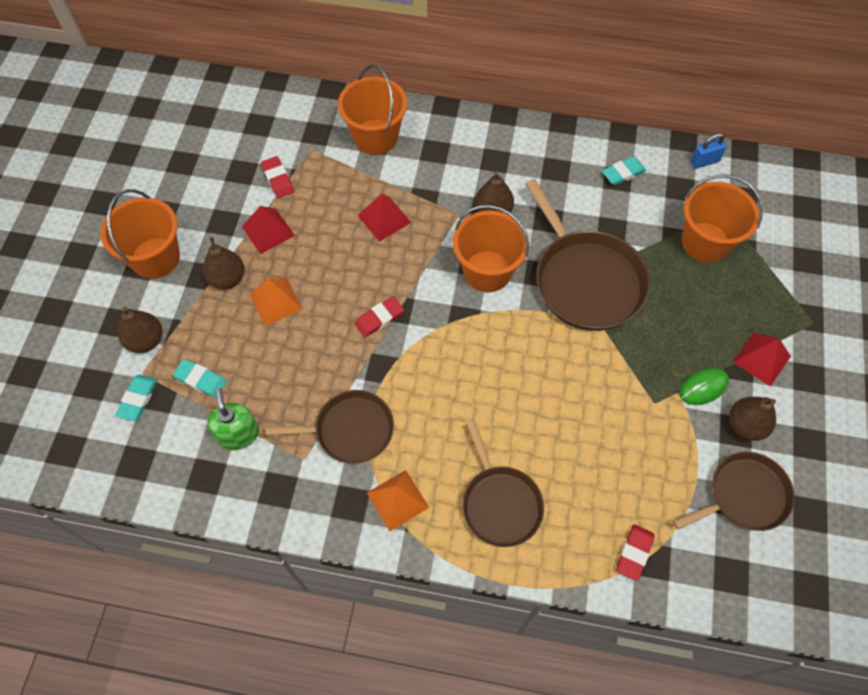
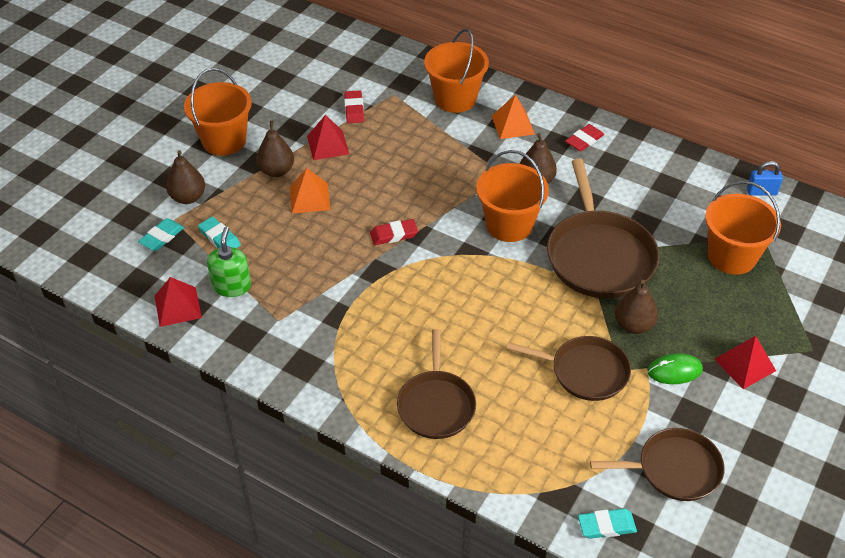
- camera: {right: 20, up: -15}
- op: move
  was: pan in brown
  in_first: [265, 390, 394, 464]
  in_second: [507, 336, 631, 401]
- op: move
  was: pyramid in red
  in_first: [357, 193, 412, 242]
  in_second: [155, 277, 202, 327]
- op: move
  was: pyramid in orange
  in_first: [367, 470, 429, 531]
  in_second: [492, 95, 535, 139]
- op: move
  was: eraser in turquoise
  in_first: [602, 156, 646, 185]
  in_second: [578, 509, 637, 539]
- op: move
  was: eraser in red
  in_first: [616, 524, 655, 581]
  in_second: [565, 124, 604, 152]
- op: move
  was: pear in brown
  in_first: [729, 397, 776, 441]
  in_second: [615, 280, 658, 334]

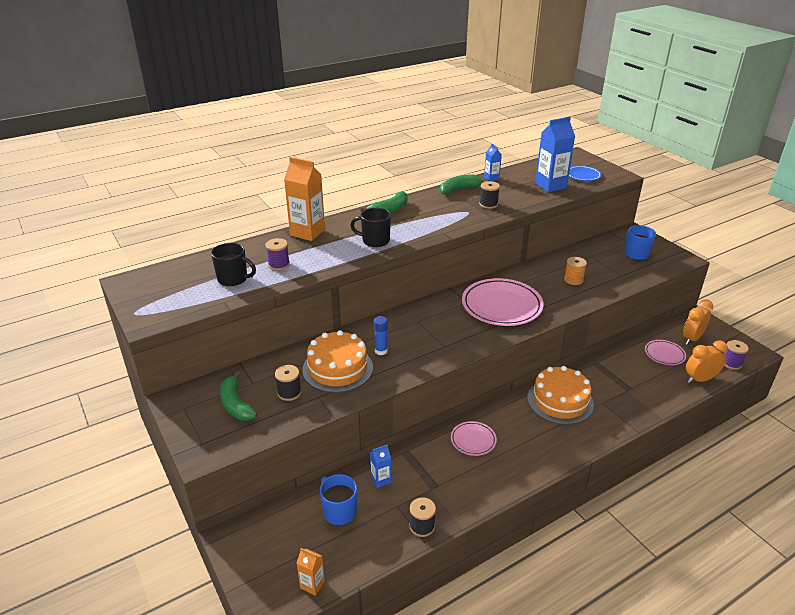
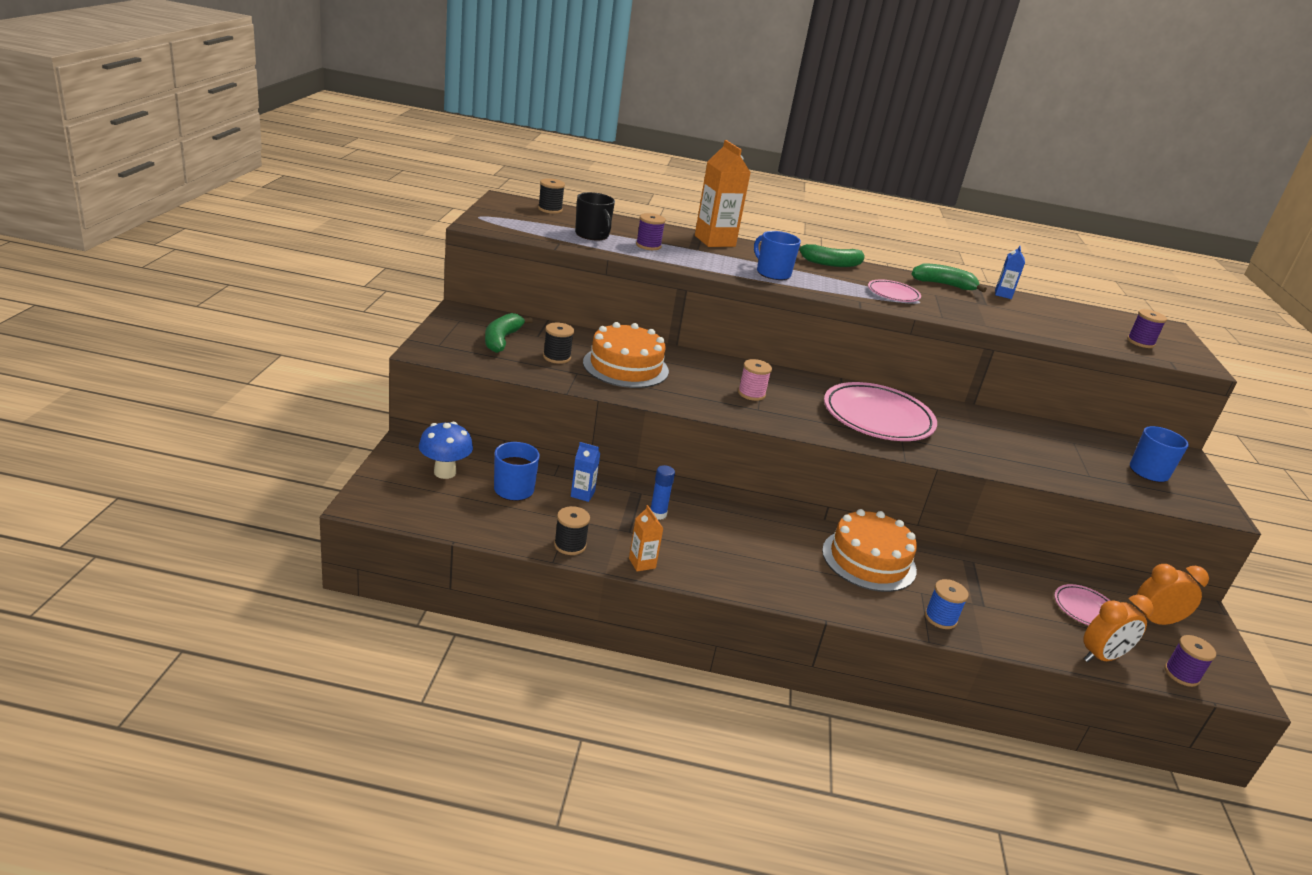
- camera: {right: 35, up: -5}
- op: delete
  was: carton in blue
  in_first: [535, 117, 575, 192]
- op: delete
  was: spool in orange
  in_first: [564, 257, 587, 285]
- op: insert
  now: mushroom in blue
  in_second: [419, 422, 473, 479]
- op: insert
  now: spool in pink
  in_second: [738, 359, 772, 401]
- op: insert
  now: spool in blue
  in_second: [925, 579, 969, 629]
- op: move
  was: carton in orange
  in_first: [297, 548, 325, 596]
  in_second: [629, 505, 664, 571]
- op: move
  was: glue stick in blue
  in_first: [374, 316, 388, 355]
  in_second: [650, 465, 675, 520]
- op: move
  was: plate in pink
  in_first: [451, 421, 497, 456]
  in_second: [868, 279, 921, 302]
- op: move
  was: spool in black
  in_first: [479, 181, 500, 209]
  in_second: [538, 178, 565, 214]
- op: replace
  was: plate in blue
  now: spool in purple
  in_first: [569, 166, 602, 181]
  in_second: [1127, 309, 1167, 348]
- op: recolor
  was: mug in black
  now: mug in blue
  in_first: [350, 208, 391, 247]
  in_second: [754, 231, 801, 280]
- op: rotate
  was: clock in orange
  in_first: [686, 340, 728, 383]
  in_second: [1083, 595, 1154, 662]
  clockwise: 135

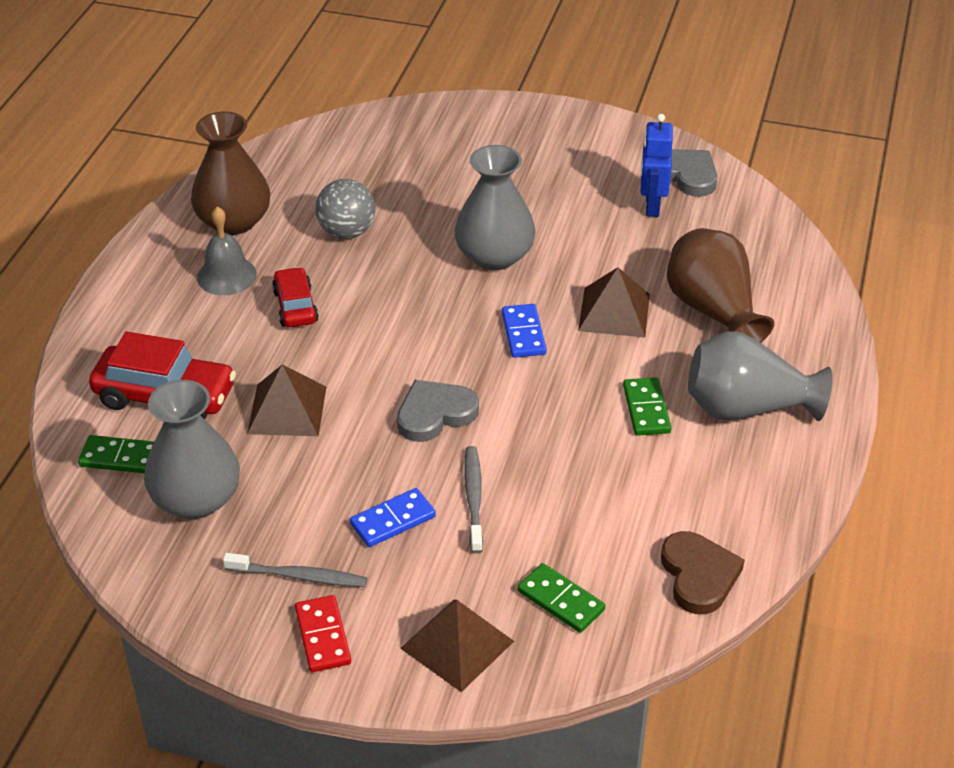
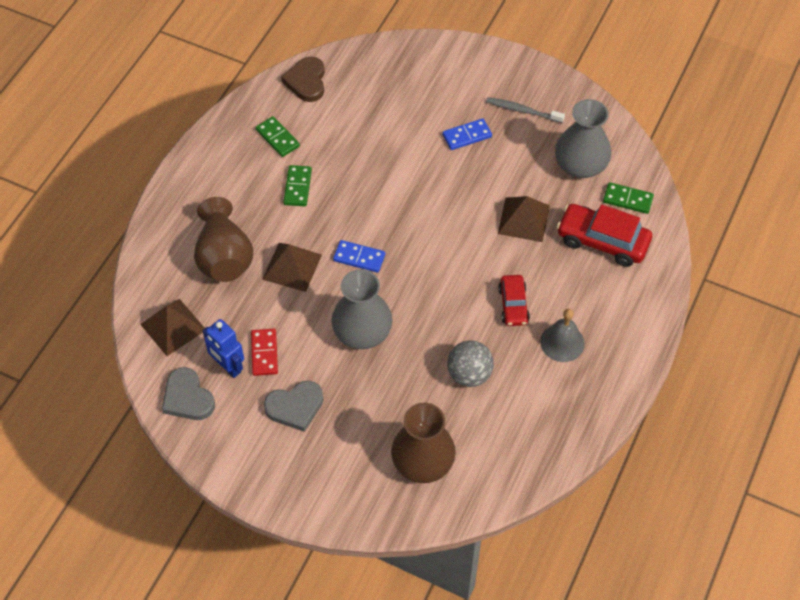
- camera: {right: -170, up: 15}
- op: delete
  was: toothbrush in grey
  in_first: [464, 446, 483, 553]
- op: delete
  was: vase in grey
  in_first: [688, 331, 833, 421]
- op: move
  was: vase in brown
  in_first: [191, 112, 271, 235]
  in_second: [391, 403, 456, 483]
- op: move
  was: domino in red
  in_first: [295, 595, 351, 672]
  in_second: [251, 329, 278, 376]
- op: move
  was: heart in grey
  in_first: [397, 380, 479, 442]
  in_second: [264, 381, 324, 432]
- op: move
  was: pyramid in brown
  in_first: [400, 600, 514, 692]
  in_second: [140, 299, 205, 356]
- op: move
  was: domino in green
  in_first: [518, 563, 605, 633]
  in_second: [256, 116, 300, 157]
- op: rotate
  was: domino in blue
  in_first: [502, 304, 547, 358]
  in_second: [333, 240, 385, 273]
  clockwise: -75
- op: rotate
  was: robot in blue
  in_first: [641, 114, 673, 217]
  in_second: [203, 319, 244, 378]
  clockwise: 120

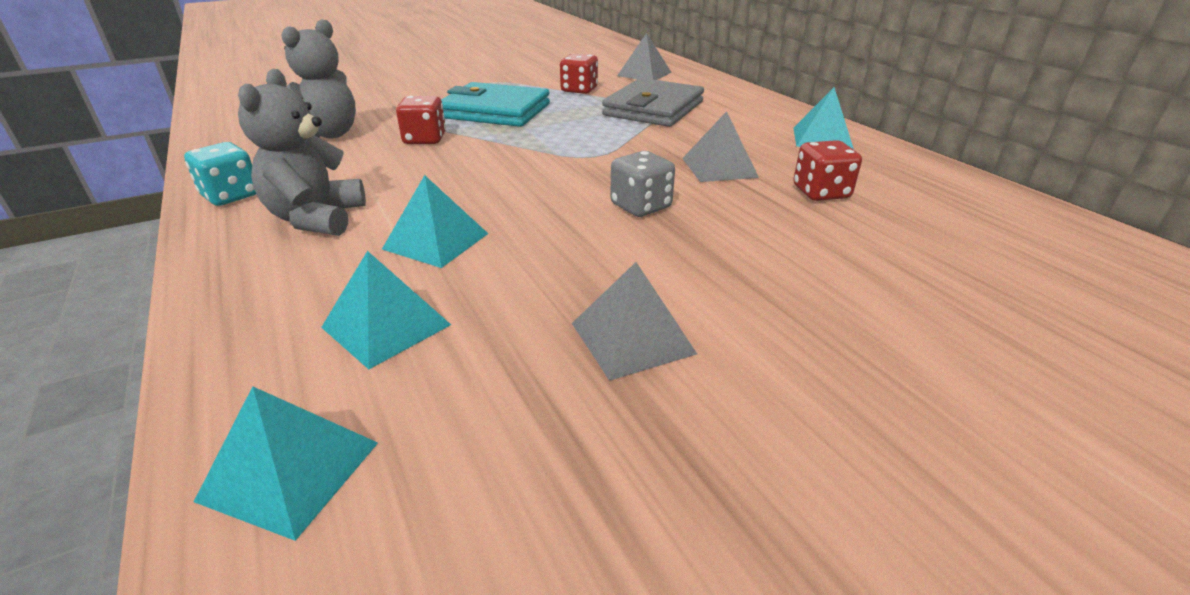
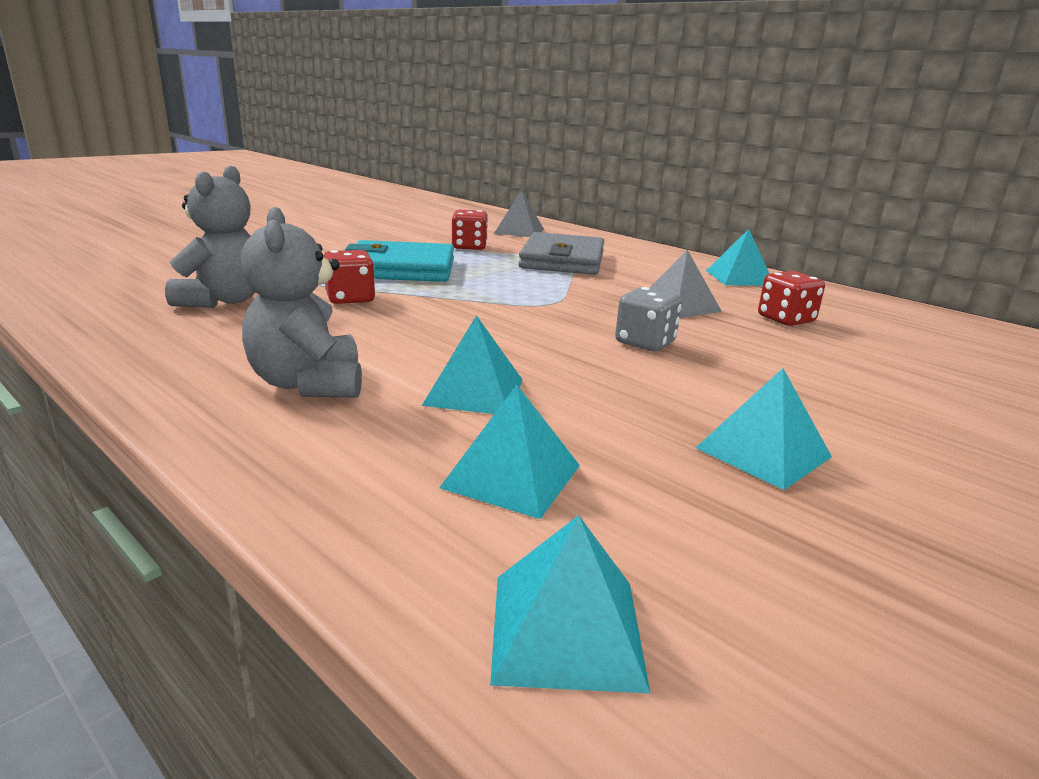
- camera: {right: -20, up: -10}
- op: delete
  was: dice in turquoise
  in_first: [184, 142, 256, 206]
- op: recolor
  was: pyramid in grey
  now: pyramid in turquoise
  in_first: [572, 262, 697, 381]
  in_second: [696, 368, 832, 490]

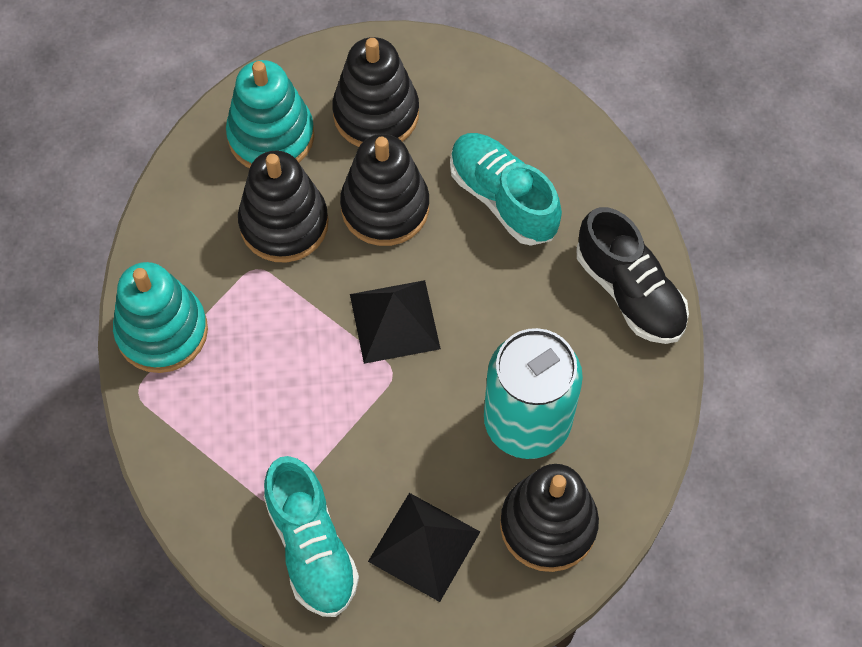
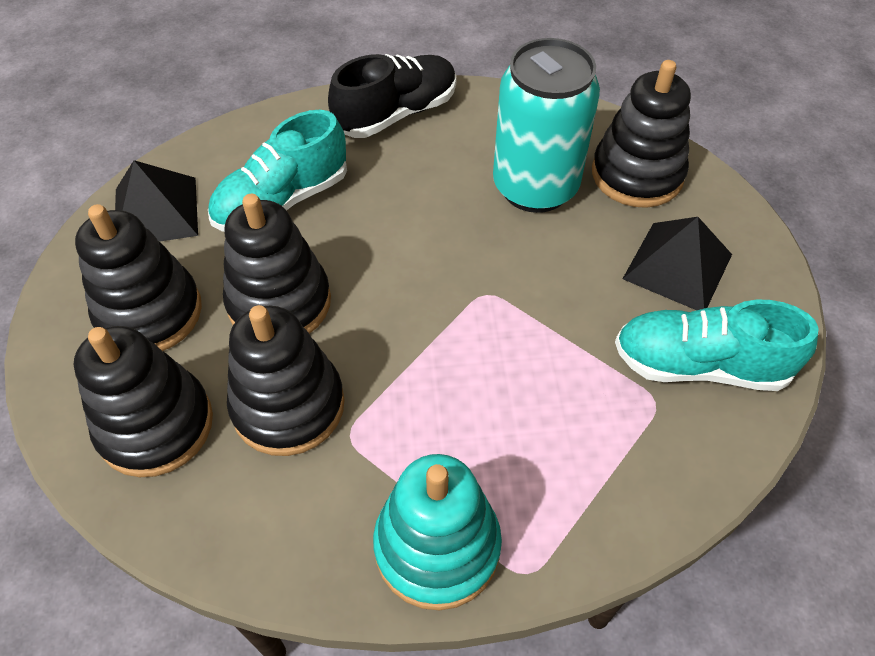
- camera: {right: -90, up: -10}
- op: move
  was: pyramid in black
  in_first: [350, 280, 441, 364]
  in_second: [115, 160, 198, 242]
- op: recolor
  was: stacking toy in turquoise
  now: stacking toy in black
  in_first: [226, 60, 314, 168]
  in_second: [74, 326, 213, 477]
- op: rotate
  was: shoe in turquoise
  in_first: [264, 456, 359, 617]
  in_second: [615, 300, 819, 391]
  clockwise: -150

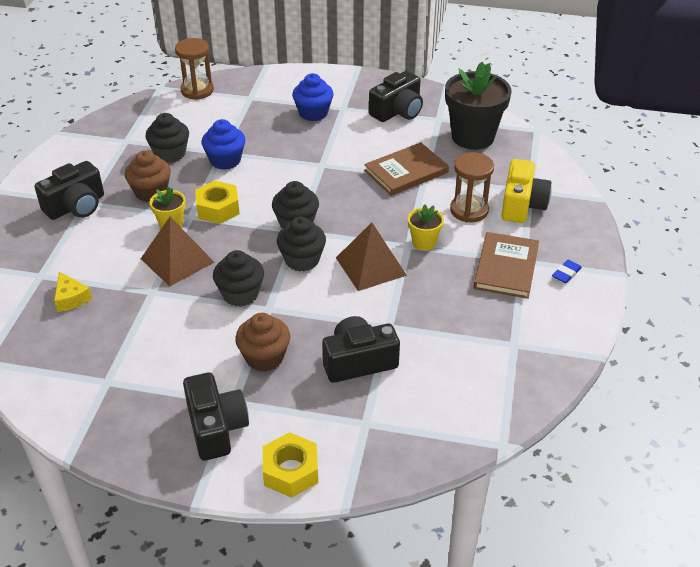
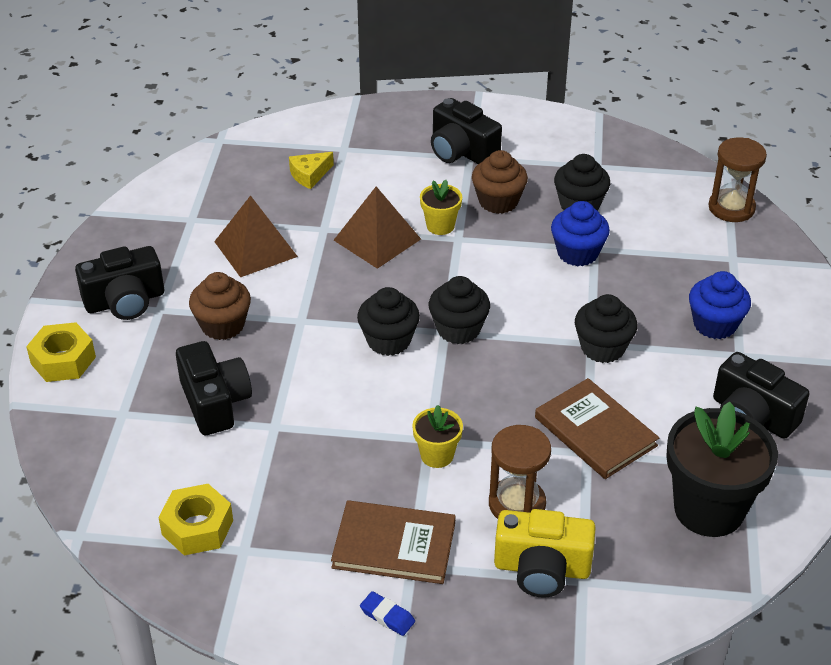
- camera: {right: 85, up: 0}
- op: move
  was: nut in yellow
  in_first: [195, 181, 240, 224]
  in_second: [158, 484, 233, 556]
- op: move
  was: cupcake in black
  in_first: [213, 250, 264, 307]
  in_second: [575, 294, 637, 363]
- op: move
  was: pyramid in brown
  in_first: [336, 222, 407, 291]
  in_second: [214, 195, 298, 278]

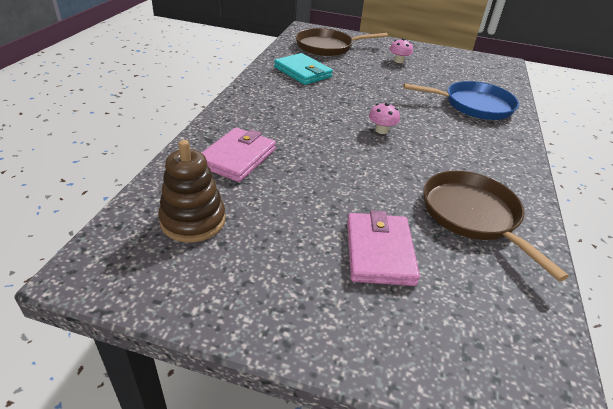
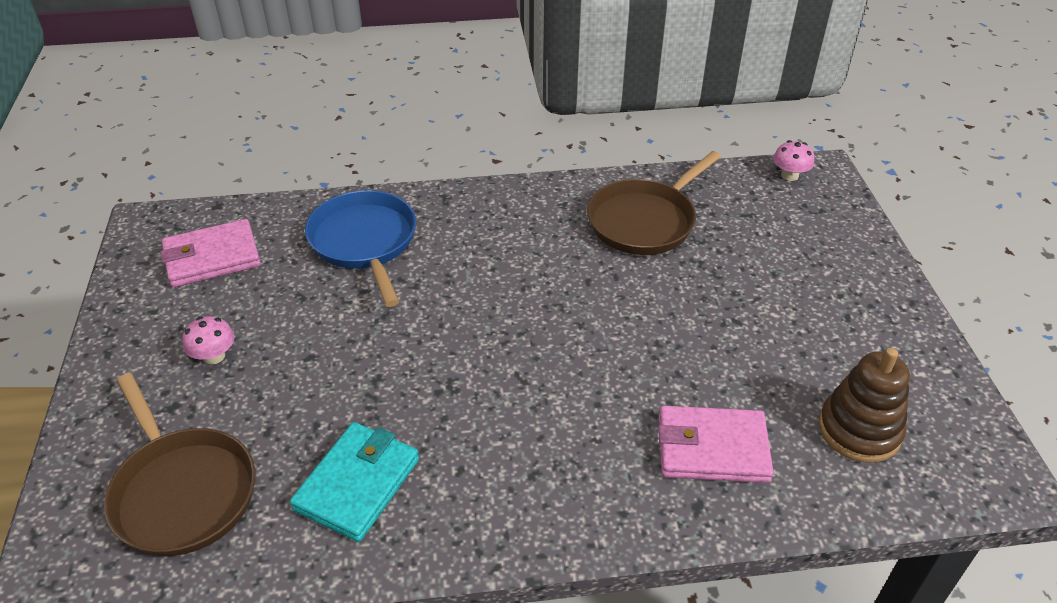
- camera: {right: -110, up: 5}
- op: move
  was: wallet in pink
  in_first: [347, 210, 420, 286]
  in_second: [160, 219, 261, 287]
- op: move
  was: mushroom in pink
  in_first: [369, 103, 400, 134]
  in_second: [773, 140, 814, 181]

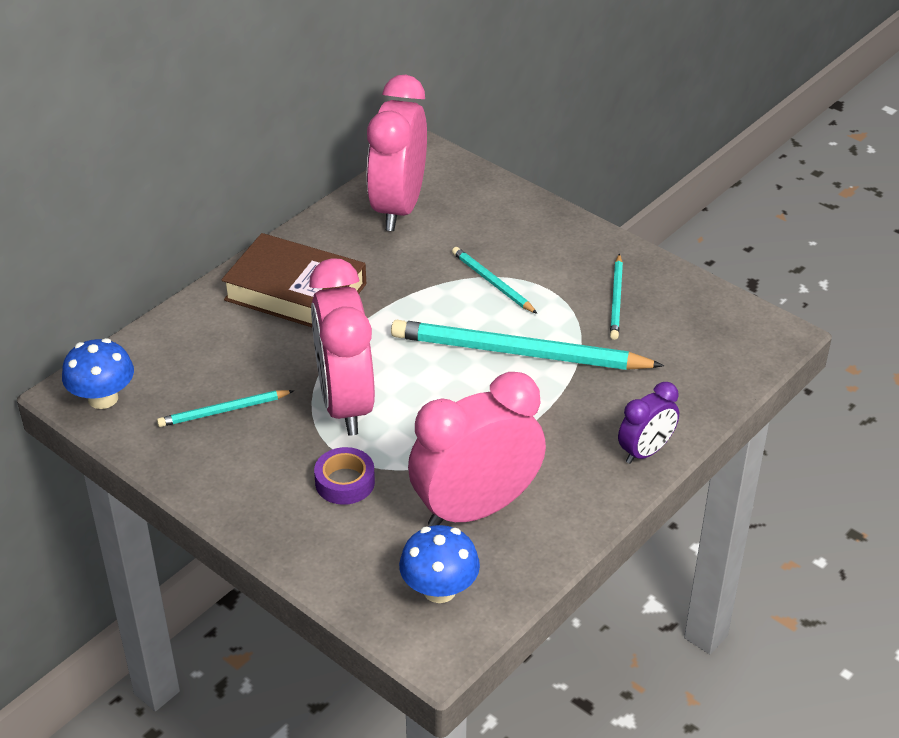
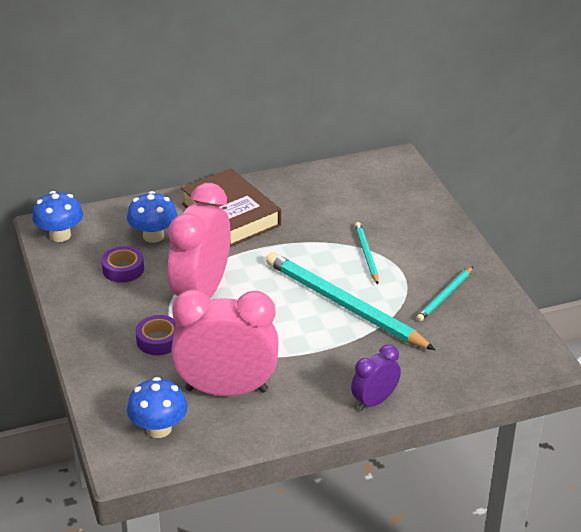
- camera: {right: 30, up: -5}
- op: delete
  was: clock in pink
  in_first: [367, 75, 427, 231]
- op: insert
  now: mushroom in blue
  in_second: [127, 191, 177, 243]
- op: replace
  was: pencil in turquoise
  now: tape in purple
  in_first: [157, 390, 293, 427]
  in_second: [102, 246, 144, 283]
- op: rotate
  was: clock in purple
  in_first: [618, 382, 679, 464]
  in_second: [351, 345, 401, 411]
  clockwise: 150

